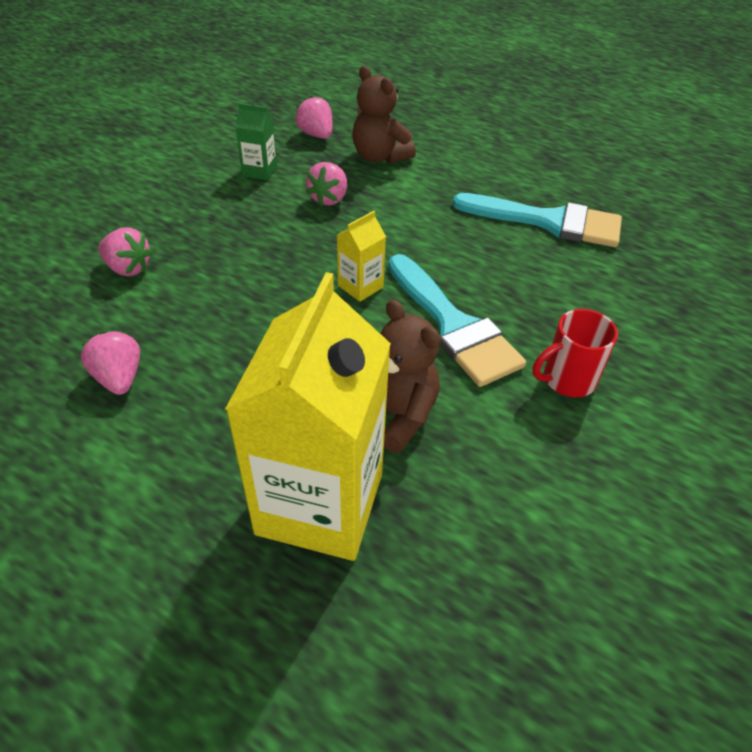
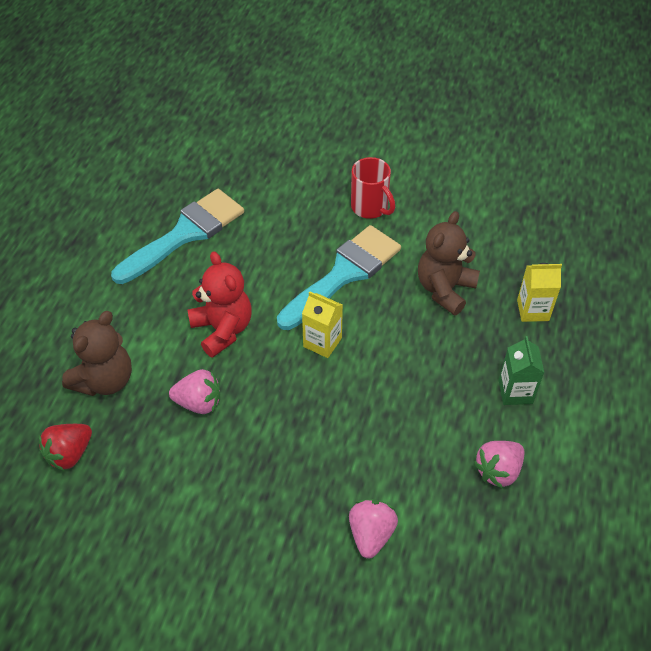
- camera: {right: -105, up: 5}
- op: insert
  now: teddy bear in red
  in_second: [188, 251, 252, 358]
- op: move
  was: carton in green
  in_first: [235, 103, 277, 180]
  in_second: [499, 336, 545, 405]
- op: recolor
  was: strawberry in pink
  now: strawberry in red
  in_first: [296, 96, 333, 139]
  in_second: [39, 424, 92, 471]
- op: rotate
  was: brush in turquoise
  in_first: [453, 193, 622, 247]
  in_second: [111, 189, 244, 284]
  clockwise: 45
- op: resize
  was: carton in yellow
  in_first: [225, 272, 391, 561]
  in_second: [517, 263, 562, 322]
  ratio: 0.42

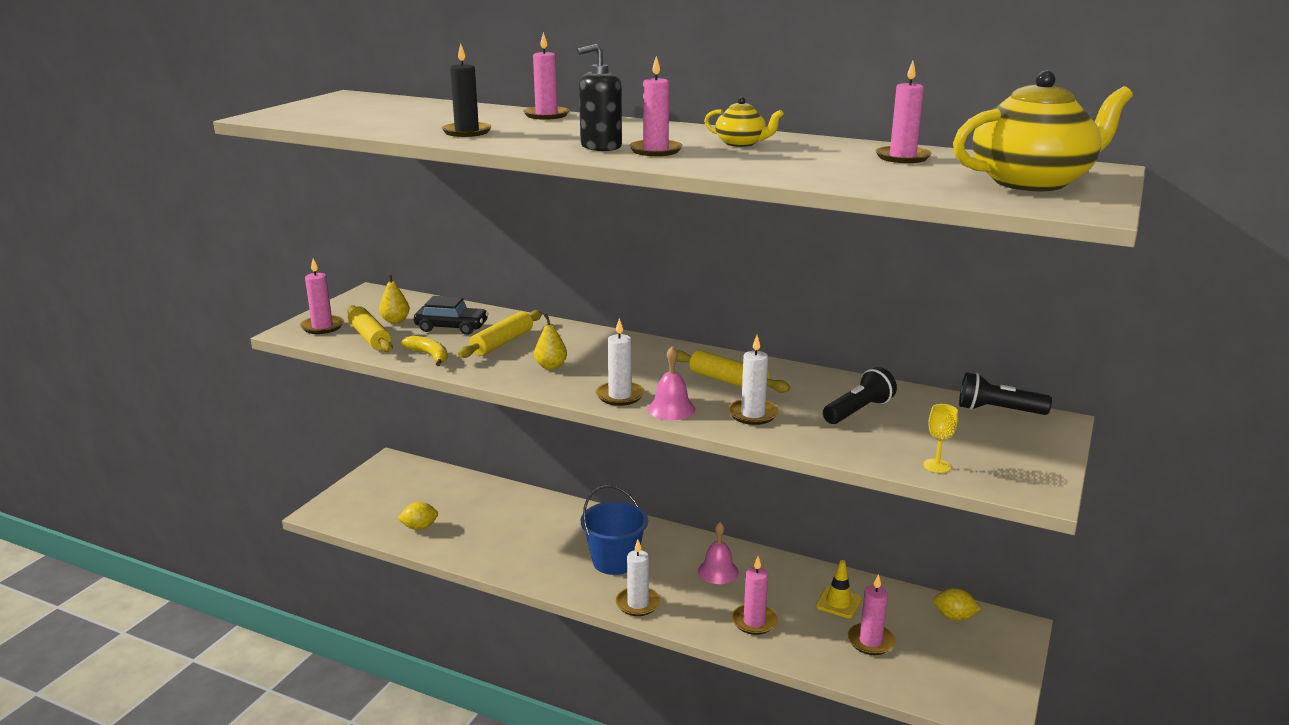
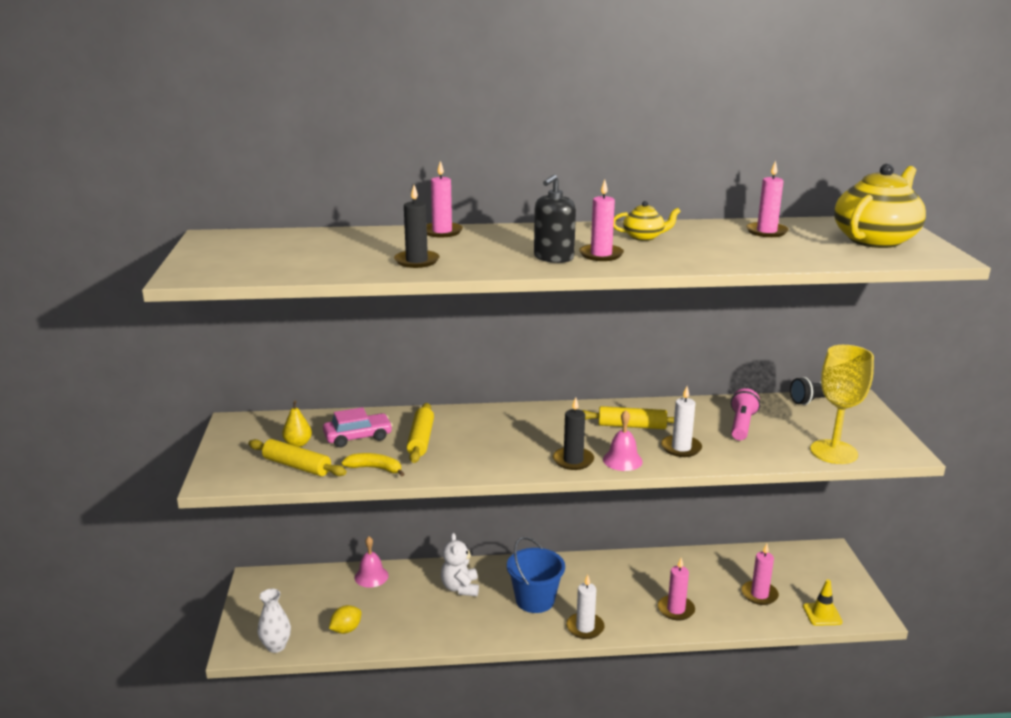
- camera: {right: -30, up: 0}
- op: delete
  was: candle in pink
  in_first: [300, 259, 344, 334]
- op: delete
  was: pear in yellow
  in_first: [534, 314, 567, 370]
- op: delete
  was: lemon in yellow
  in_first: [933, 588, 981, 621]
- op: insert
  now: vase in white
  in_second: [258, 589, 291, 653]
- op: insert
  now: teddy bear in white
  in_second: [441, 533, 479, 596]
- op: move
  was: bell in pink
  in_first: [698, 522, 739, 584]
  in_second: [355, 536, 389, 587]
- op: move
  was: traffic cone in yellow
  in_first: [816, 560, 862, 618]
  in_second: [803, 580, 843, 626]
- op: recolor
  was: car in black
  now: car in pink
  in_first: [414, 296, 489, 335]
  in_second: [323, 407, 393, 447]
- op: recolor
  was: candle in white
  now: candle in black
  in_first: [596, 318, 644, 406]
  in_second: [553, 397, 594, 470]
- op: recolor
  was: flashlight in black
  now: flashlight in pink
  in_first: [823, 367, 897, 424]
  in_second: [731, 388, 760, 440]
- op: resize
  was: goblet in yellow
  in_first: [923, 404, 958, 473]
  in_second: [810, 345, 874, 464]
  ratio: 2.32

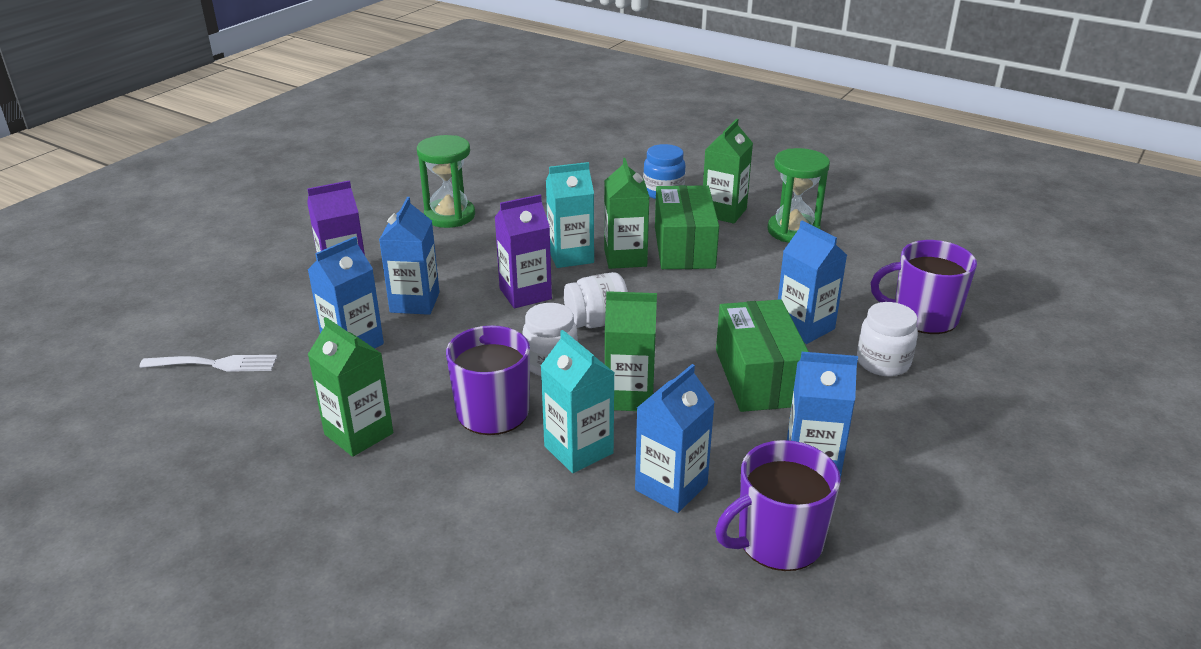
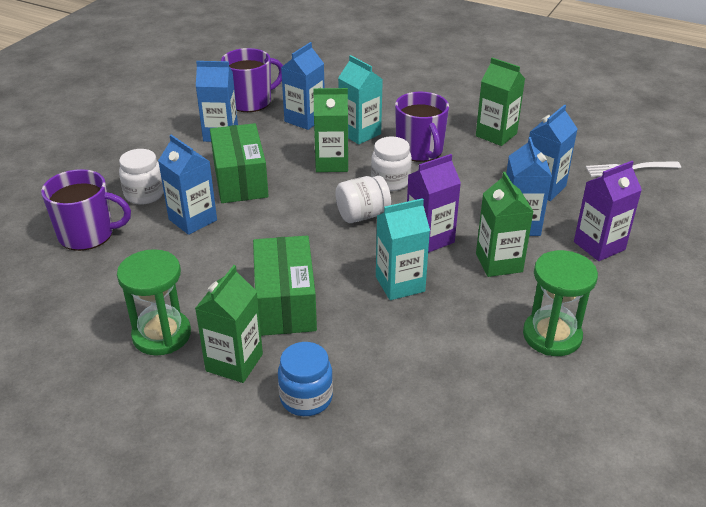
- camera: {right: 175, up: 5}
- op: move
  was: carton in green
  in_first: [604, 158, 649, 269]
  in_second: [476, 172, 534, 277]

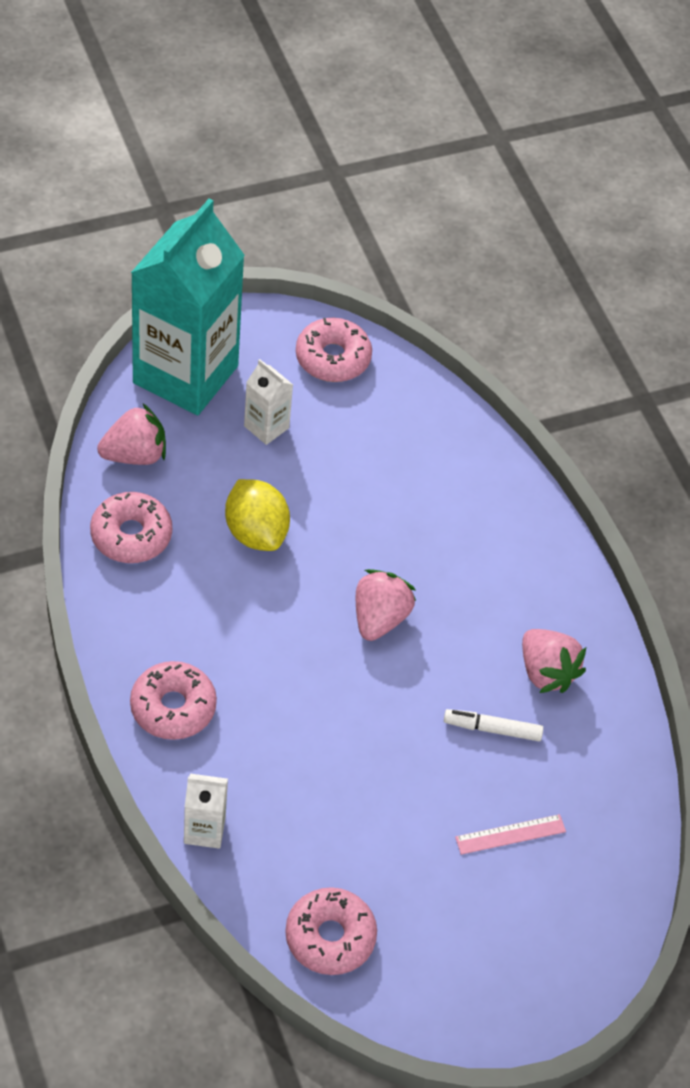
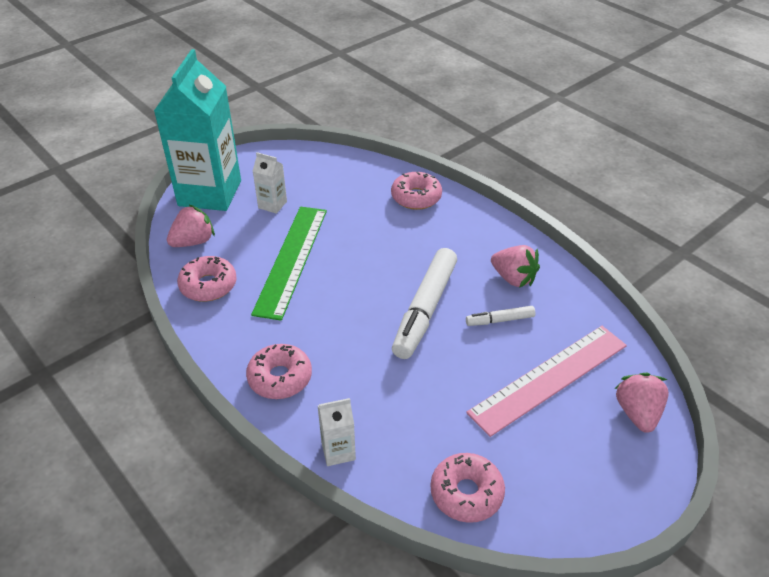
- camera: {right: -15, up: -10}
- op: insert
  now: marker in white
  in_second: [392, 248, 457, 359]
- op: move
  was: donut in pink
  in_first: [296, 318, 372, 382]
  in_second: [391, 172, 442, 210]
- op: move
  was: strawberry in pink
  in_first: [356, 569, 416, 641]
  in_second: [615, 373, 669, 433]
- op: replace
  was: lemon in yellow
  now: ruler in green
  in_first: [225, 479, 290, 551]
  in_second: [251, 207, 327, 321]
- op: resize
  was: ruler in pink
  in_first: [455, 814, 566, 855]
  in_second: [466, 326, 627, 437]
  ratio: 2.33

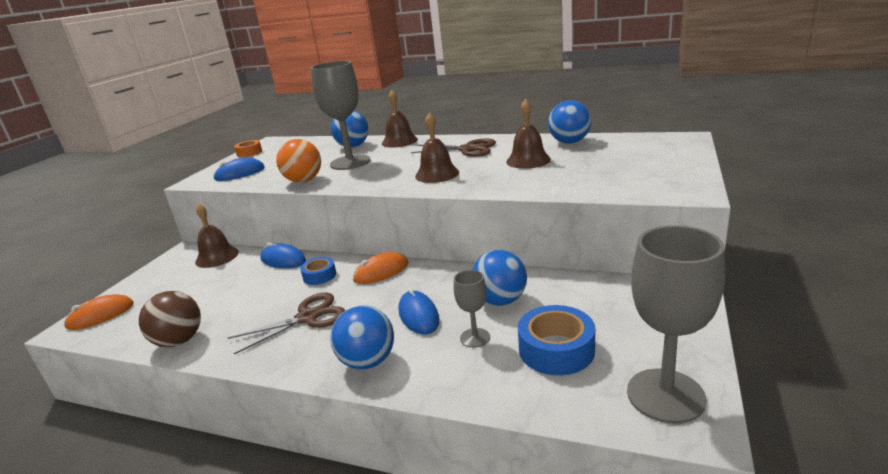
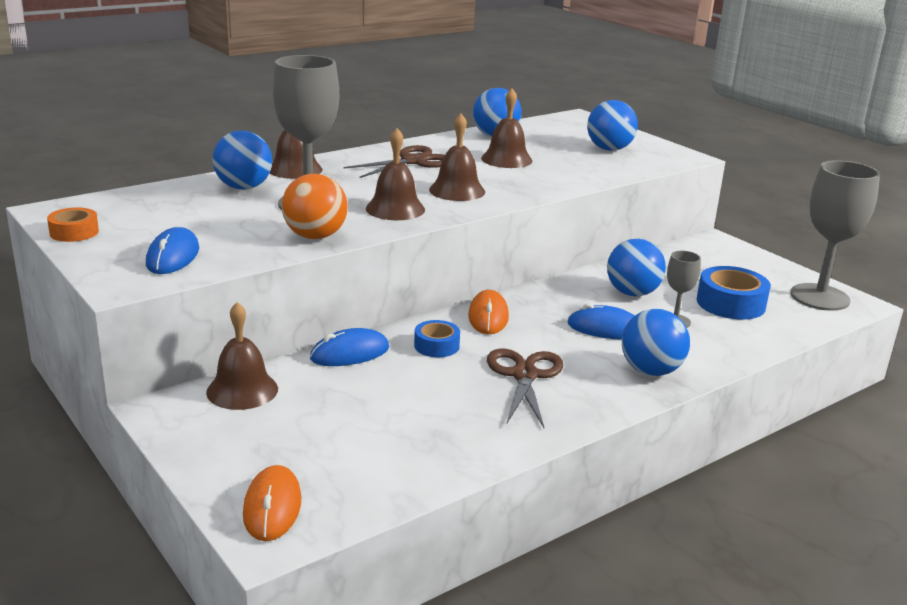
- camera: {right: -60, up: 0}
- op: delete
  was: ball in brown
  in_first: [139, 291, 201, 347]
- op: insert
  now: bell in brown
  in_second: [366, 128, 425, 220]
- op: insert
  now: ball in blue
  in_second: [587, 100, 638, 151]

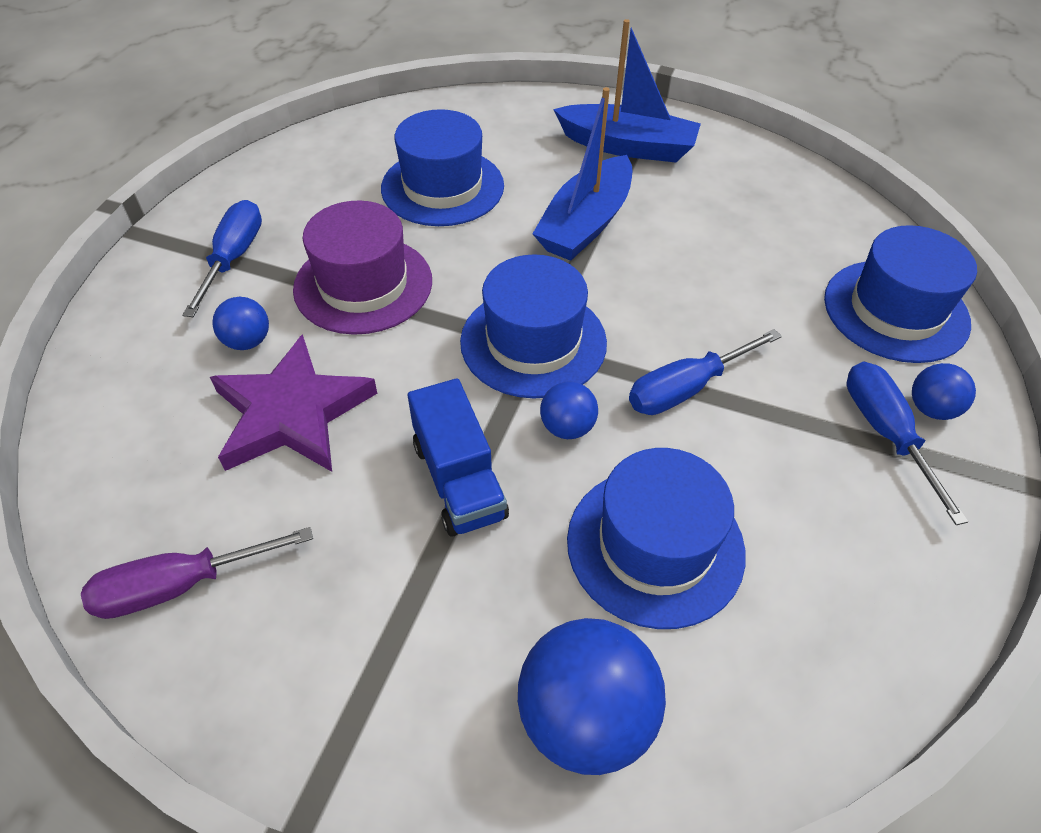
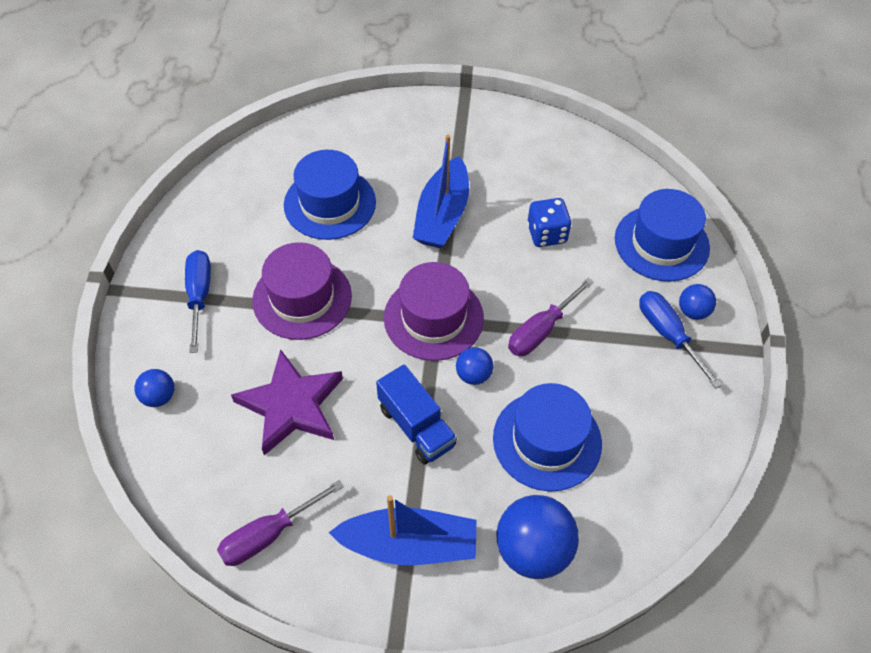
- camera: {right: -15, up: 5}
- op: insert
  now: dice in blue
  in_second: [527, 198, 571, 247]
- op: move
  was: ball in blue
  in_first: [212, 297, 269, 350]
  in_second: [134, 369, 174, 407]
- op: move
  was: boat in blue
  in_first: [553, 19, 701, 163]
  in_second: [329, 495, 476, 565]
- op: recolor
  was: hat in blue
  now: hat in purple
  in_first: [460, 254, 607, 398]
  in_second: [384, 262, 484, 361]
- op: recolor
  was: screwdriver in blue
  now: screwdriver in purple
  in_first: [629, 329, 782, 415]
  in_second: [508, 278, 594, 356]

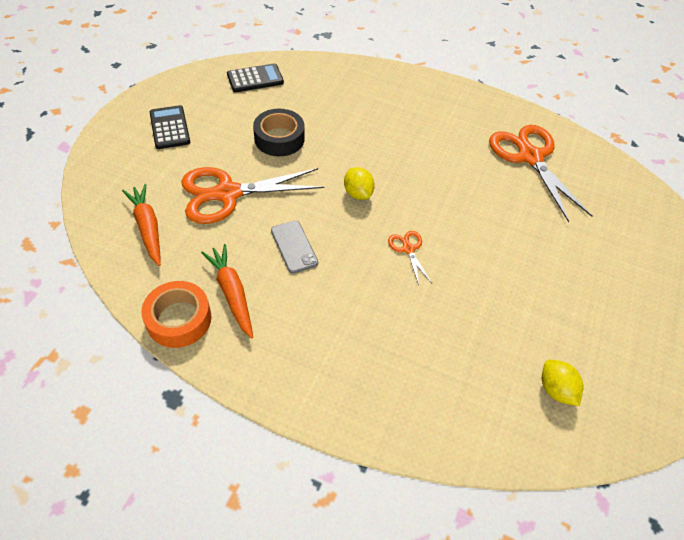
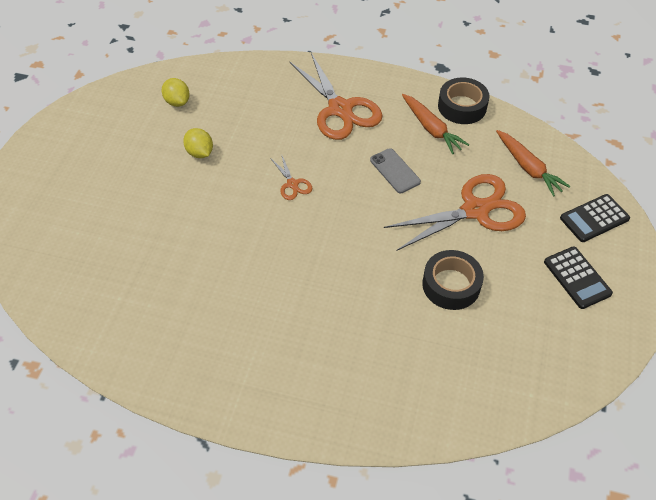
- camera: {right: 175, up: 0}
- op: move
  was: calculator in black
  in_first: [227, 63, 284, 92]
  in_second: [560, 194, 630, 242]
- op: move
  was: lemon in yellow
  in_first: [344, 167, 375, 200]
  in_second: [183, 128, 213, 158]
- op: move
  was: scissors in orange
  in_first: [489, 125, 592, 222]
  in_second: [289, 53, 382, 140]
- op: recolor
  was: tape in orange
  now: tape in black
  in_first: [142, 281, 212, 348]
  in_second: [438, 77, 490, 124]

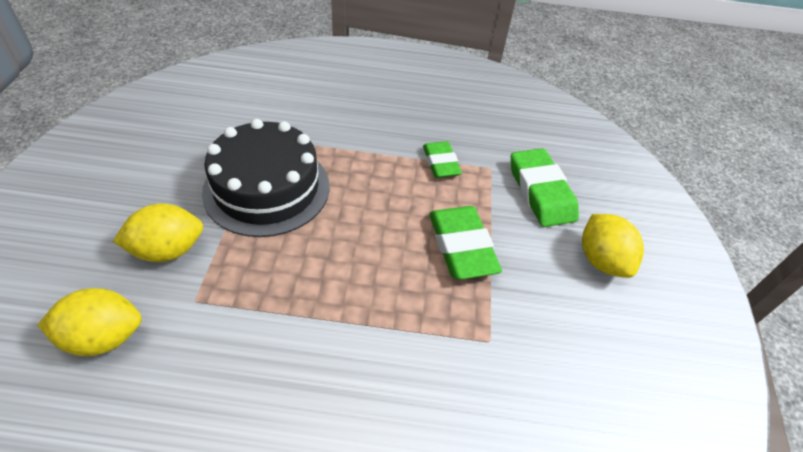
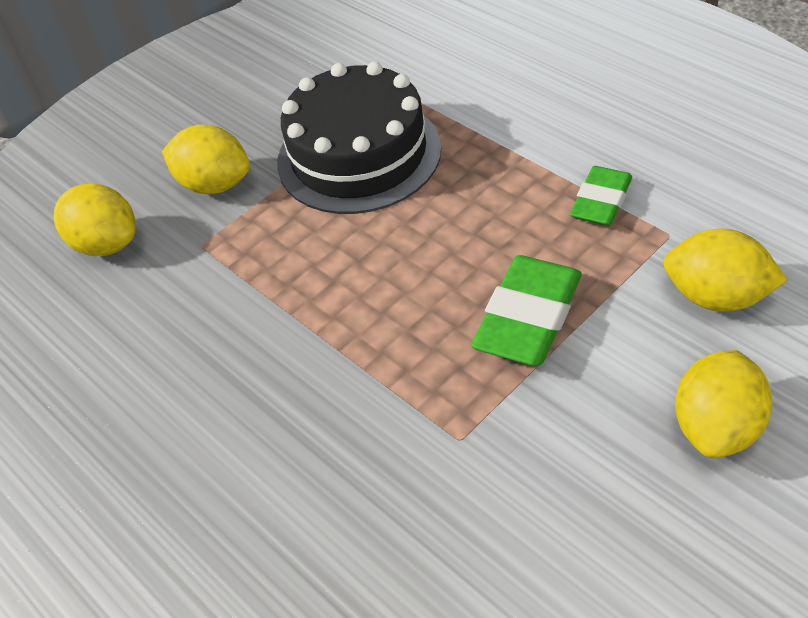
- camera: {right: 50, up: 0}
- op: replace
  was: eraser in green
  now: lemon in yellow
  in_first: [511, 148, 579, 227]
  in_second: [663, 229, 788, 312]

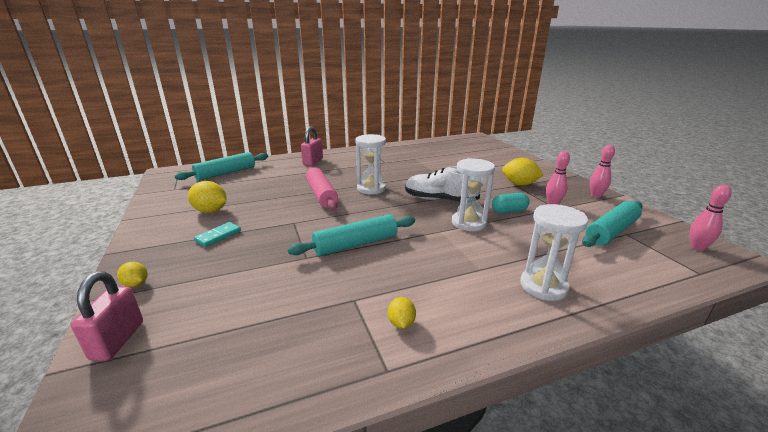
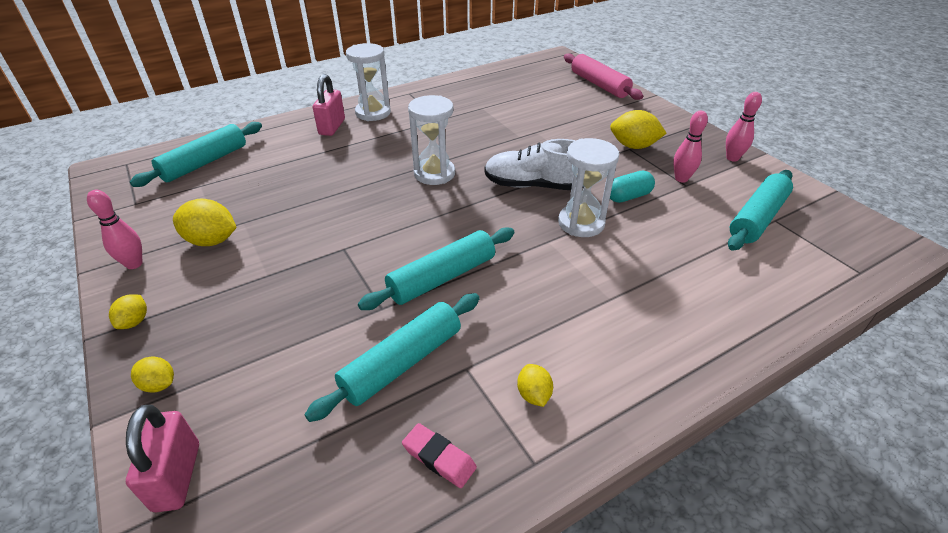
- camera: {right: -10, up: 15}
- op: delete
  was: domino in turquoise
  in_first: [194, 222, 241, 247]
- op: insert
  now: lemon in yellow
  in_second: [109, 294, 147, 329]
- op: insert
  now: rolling pin in turquoise
  in_second: [305, 293, 480, 422]
- op: insert
  now: eraser in pink
  in_second: [402, 423, 477, 488]
- op: move
  was: rolling pin in pink
  in_first: [306, 167, 338, 210]
  in_second: [564, 53, 643, 100]
- op: move
  was: hourglass in white
  in_first: [520, 204, 588, 301]
  in_second: [346, 43, 391, 121]
- op: move
  was: bowling pin in pink
  in_first: [690, 185, 732, 251]
  in_second: [87, 190, 142, 269]

